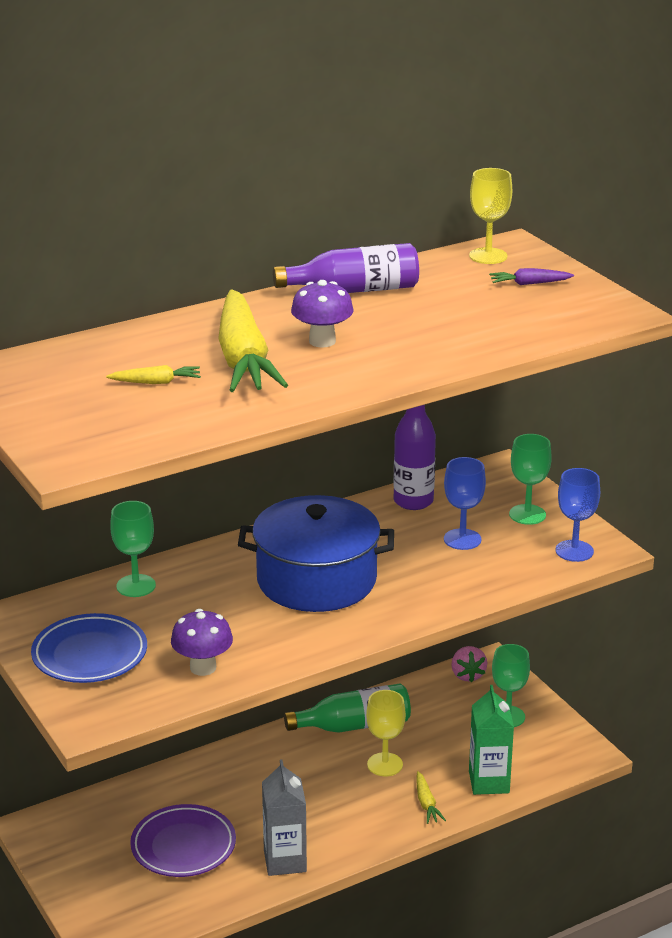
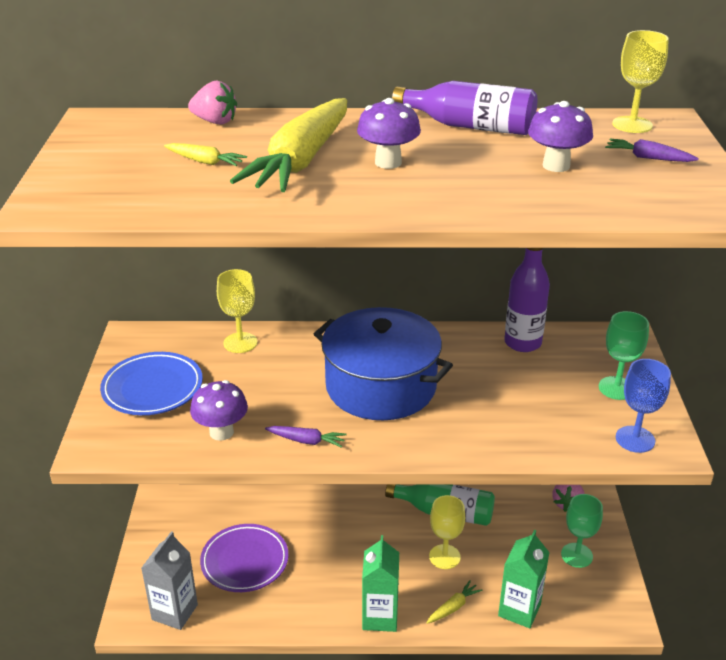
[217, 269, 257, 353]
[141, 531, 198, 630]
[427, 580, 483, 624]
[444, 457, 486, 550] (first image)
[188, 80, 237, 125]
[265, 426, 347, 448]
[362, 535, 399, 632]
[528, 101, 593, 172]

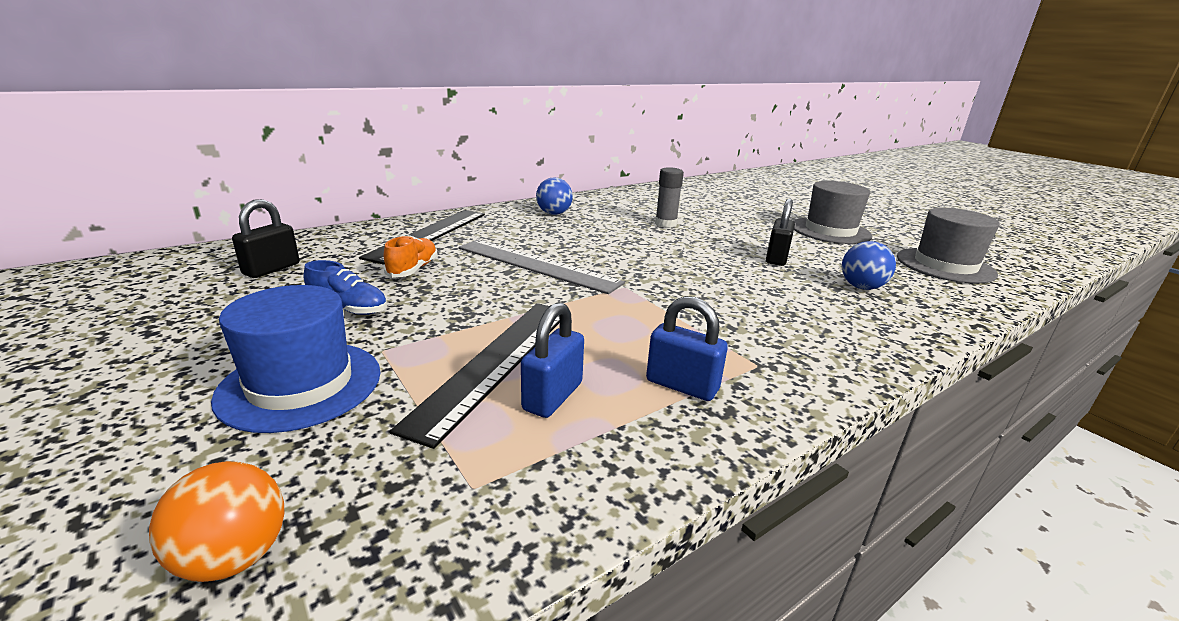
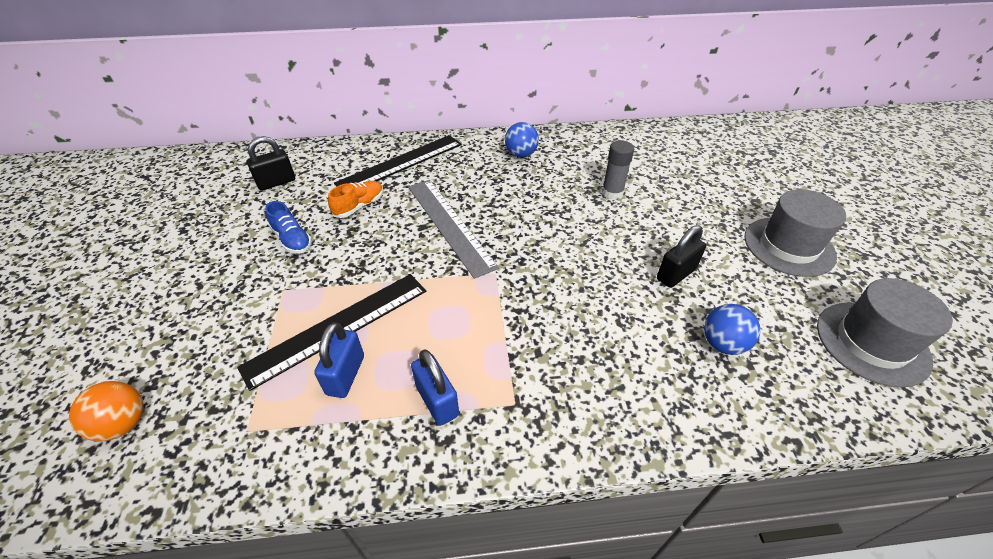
[211, 285, 381, 433] (first image)
[314, 322, 364, 398]

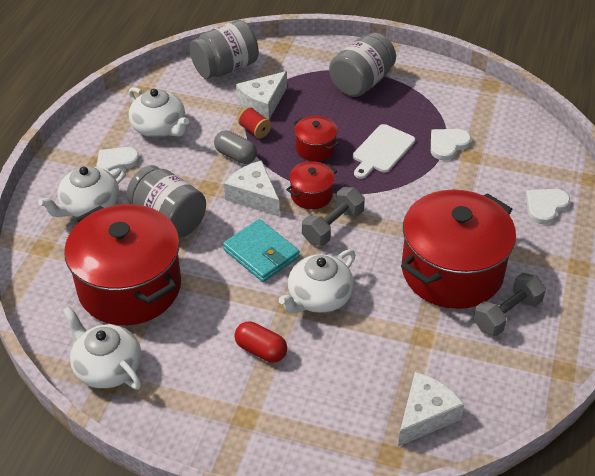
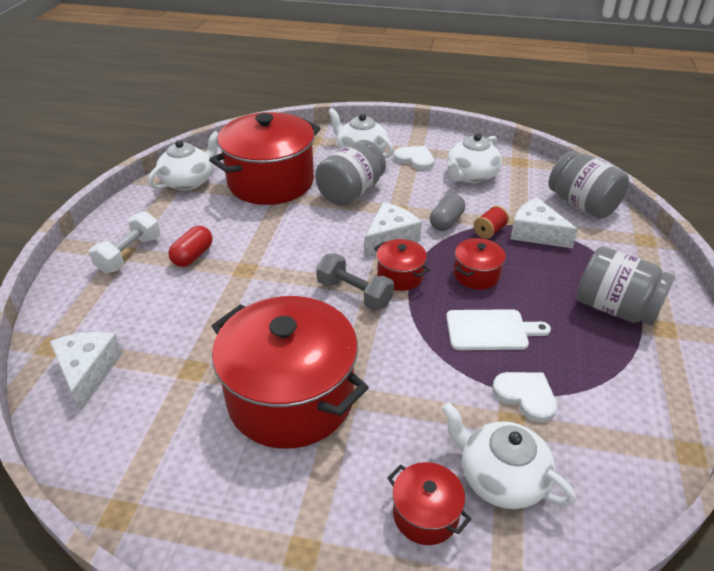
[223, 219, 300, 282] (first image)
[441, 402, 576, 509]
[446, 309, 551, 350]
[50, 332, 123, 411]
[473, 273, 546, 336] (first image)
[388, 462, 471, 545]
[89, 211, 160, 273]

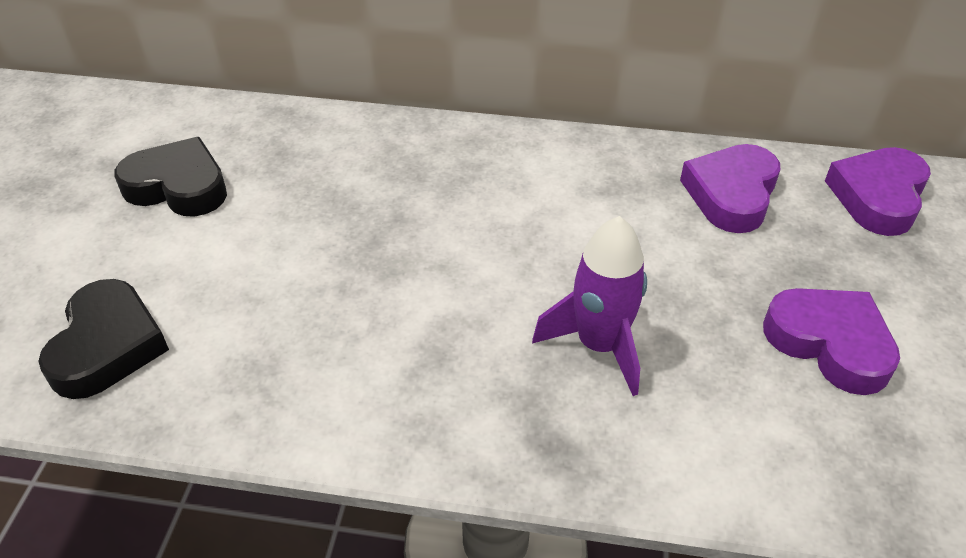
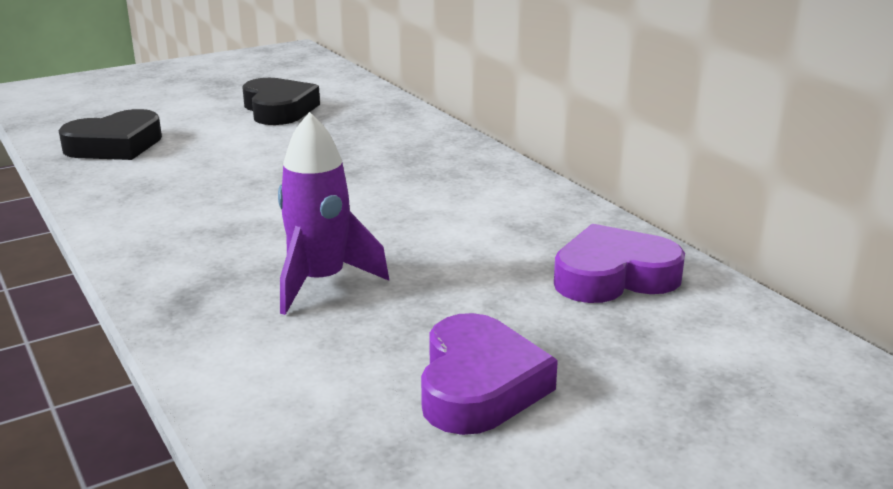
[825, 147, 931, 236] (first image)

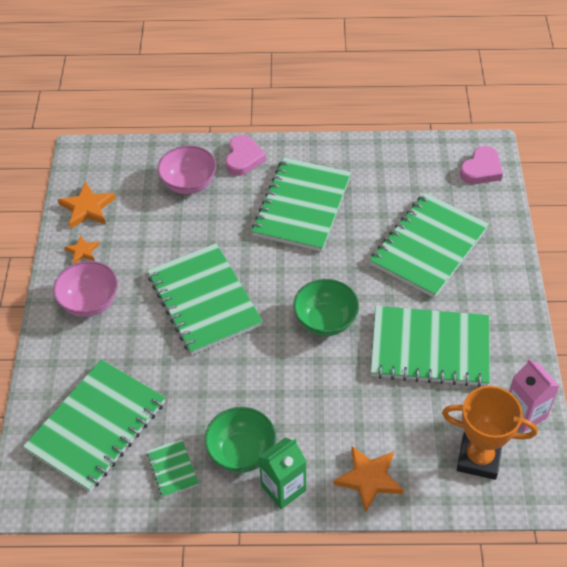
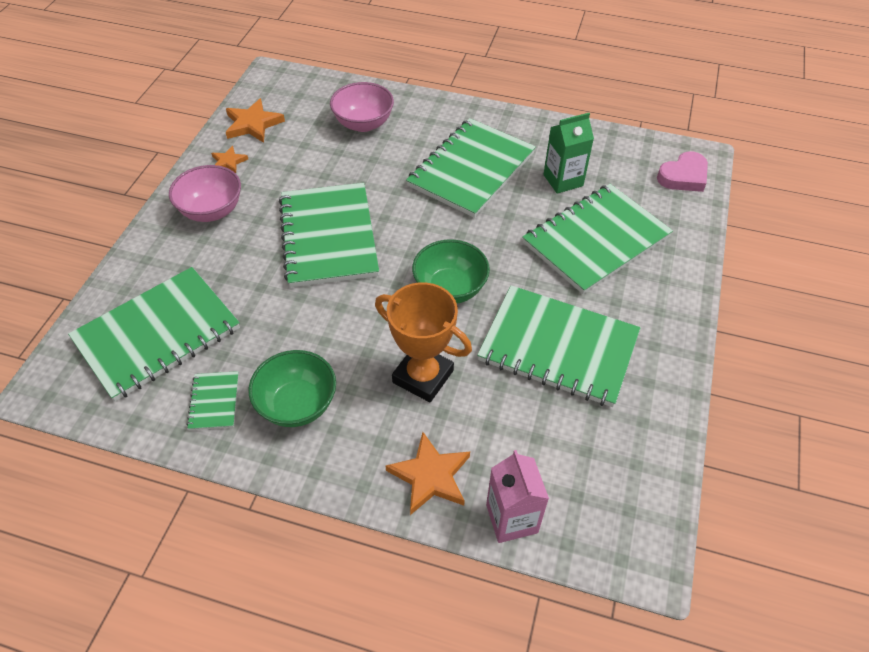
[225, 135, 266, 176] (first image)
[543, 113, 594, 194]
[375, 282, 472, 402]
[486, 450, 549, 543]

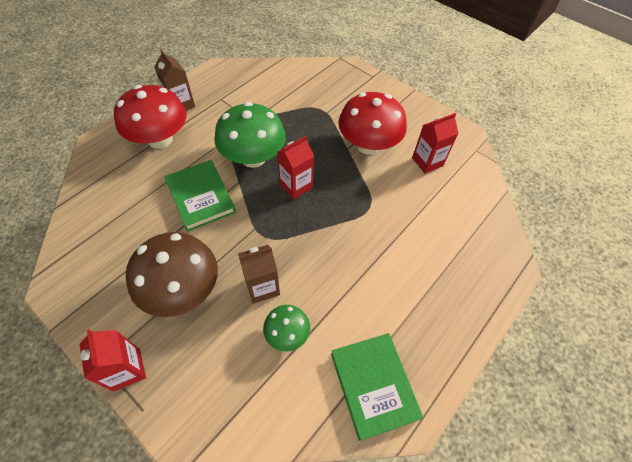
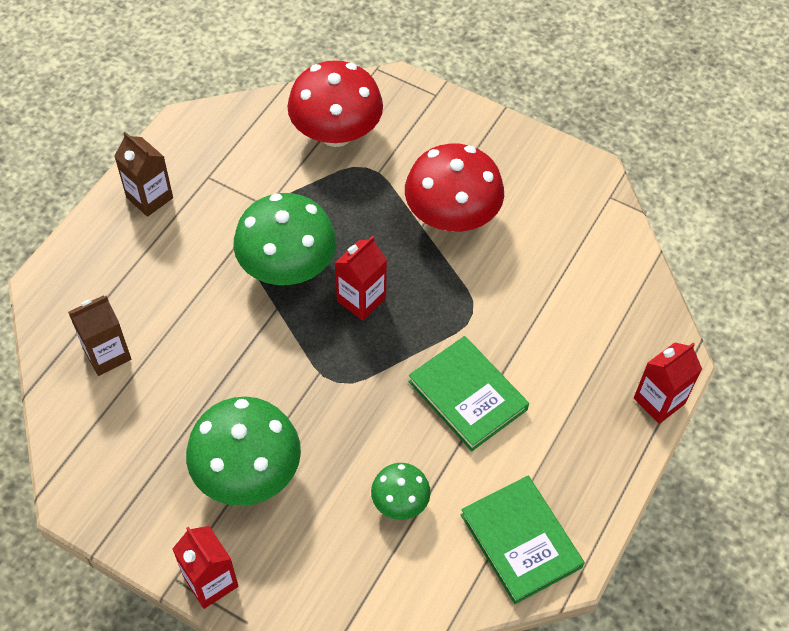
[287, 60, 383, 147]
[186, 397, 301, 506]
[408, 336, 529, 451]
[68, 295, 131, 376]
[634, 342, 702, 424]

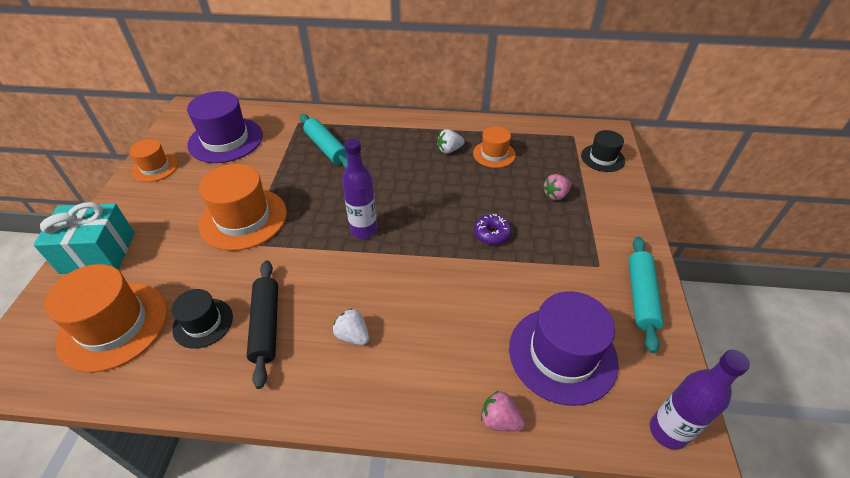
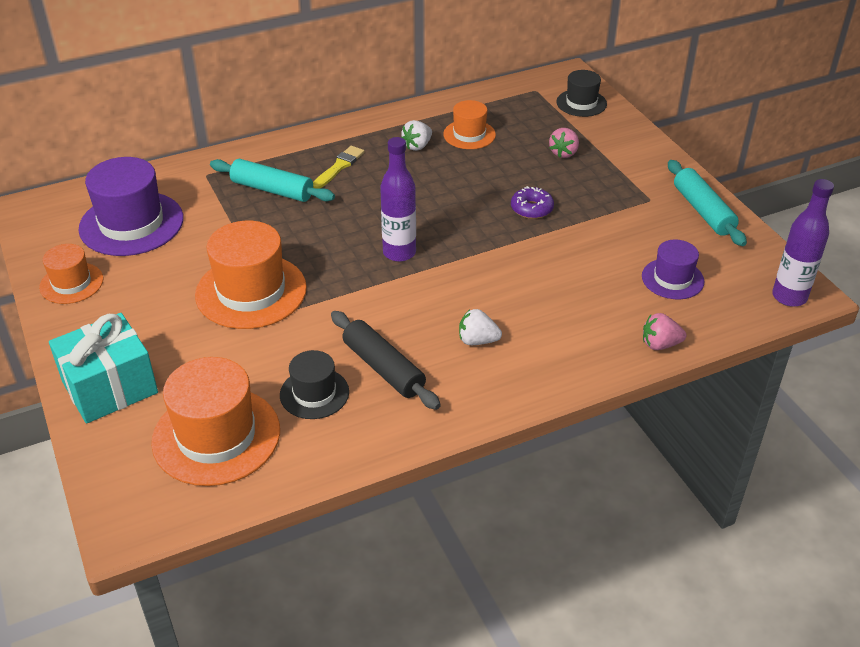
[642, 240, 704, 299]
[313, 146, 364, 189]

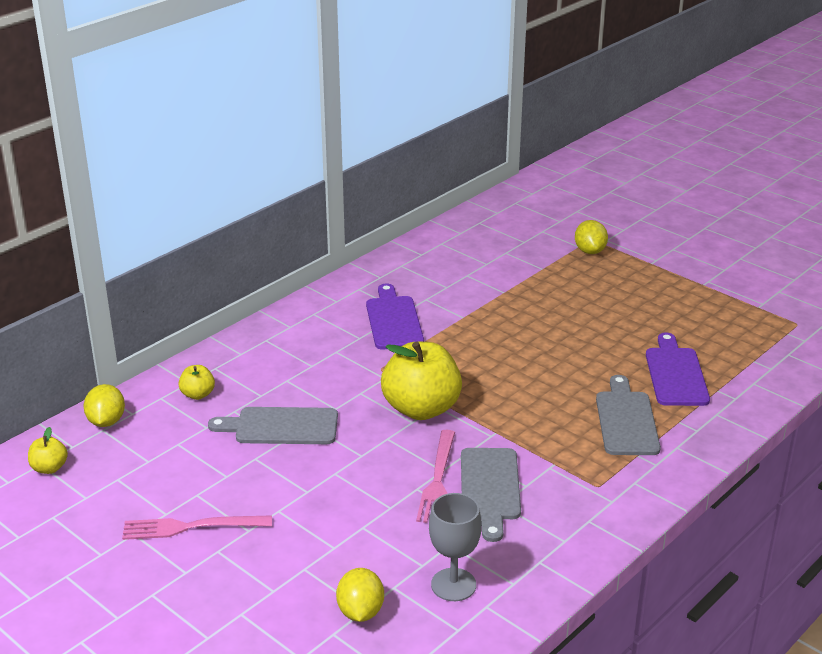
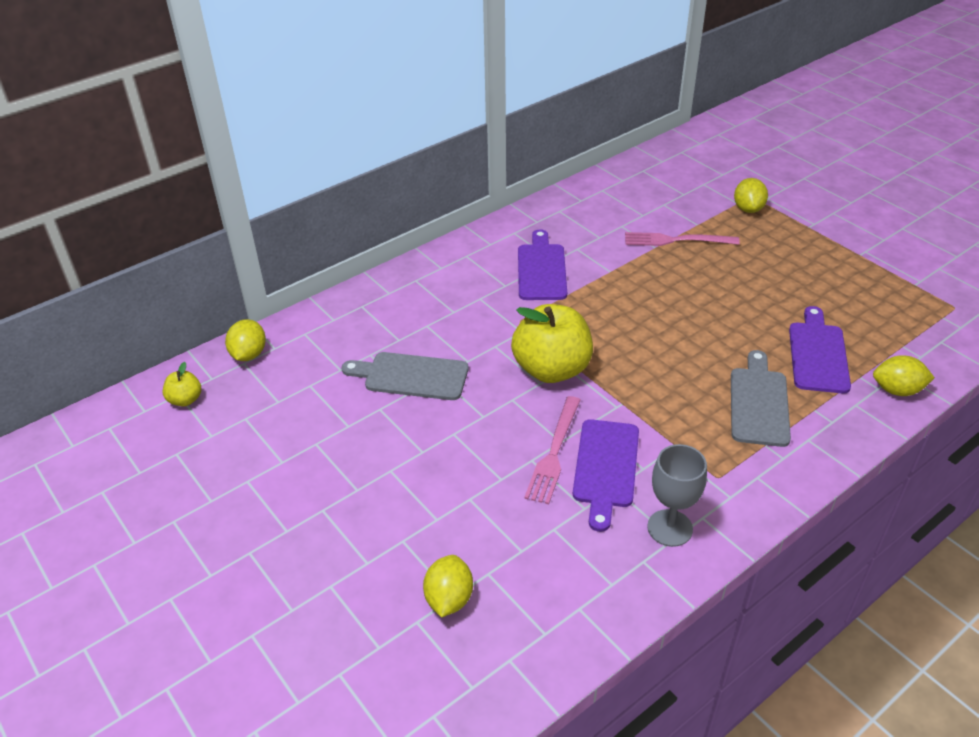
[625, 232, 740, 246]
[178, 365, 215, 400] (first image)
[647, 444, 707, 547]
[573, 419, 639, 532]
[873, 355, 935, 396]

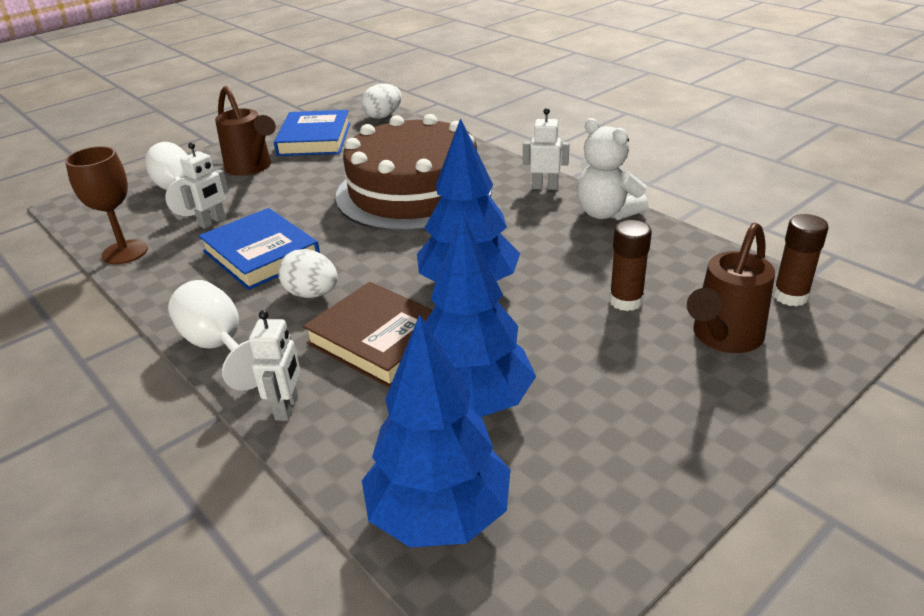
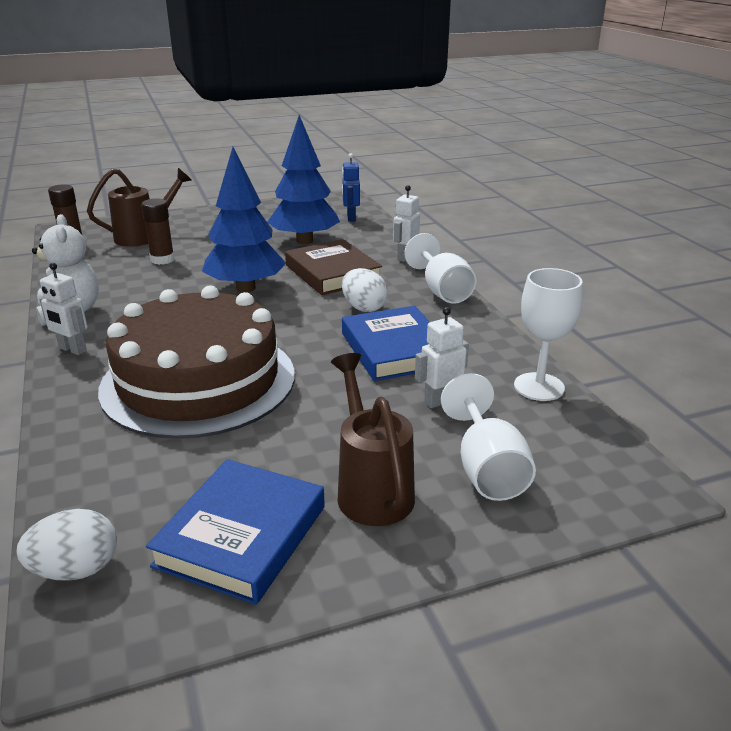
[514, 268, 583, 401]
[342, 153, 360, 222]

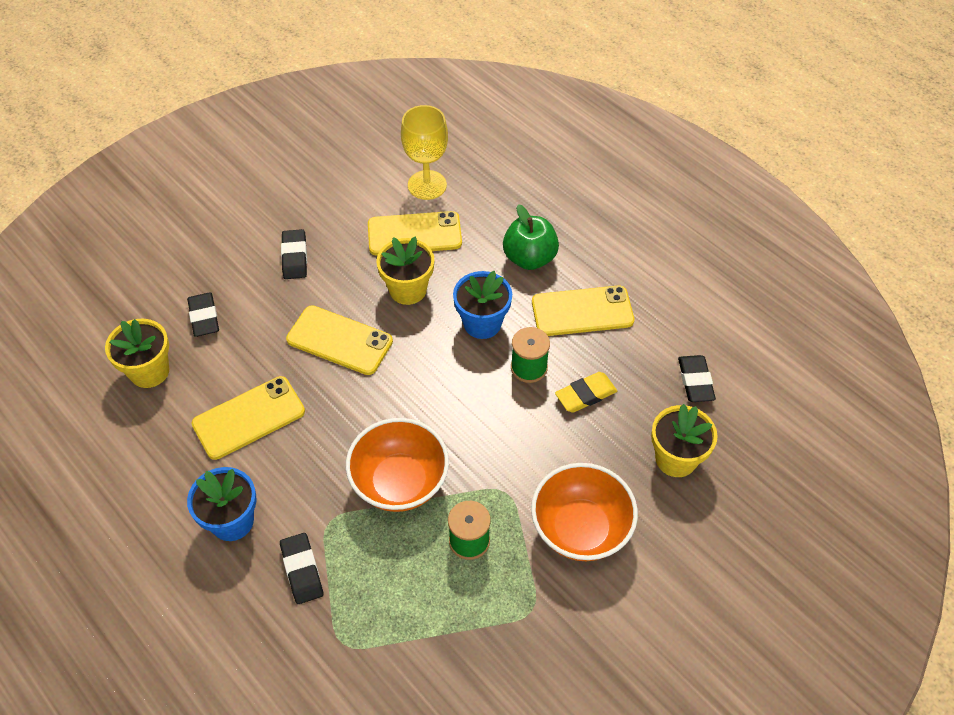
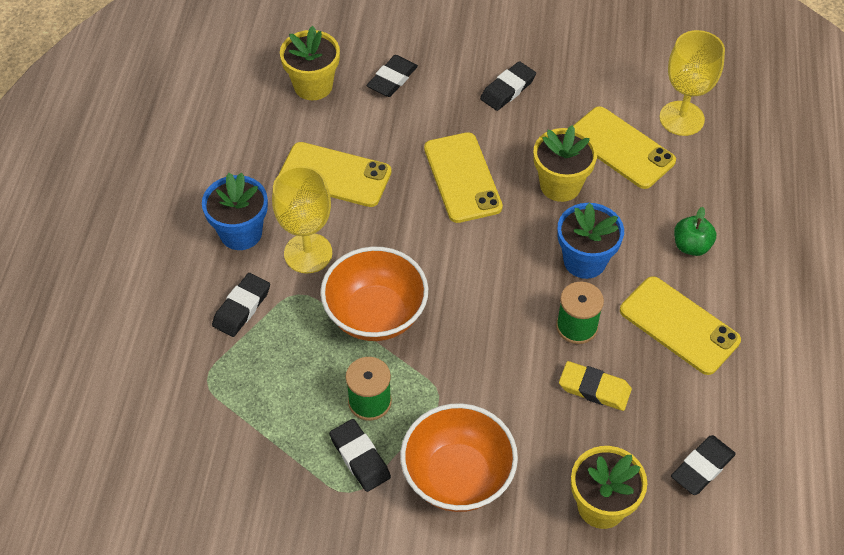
[674, 207, 717, 256]
[272, 166, 332, 273]
[329, 419, 391, 492]

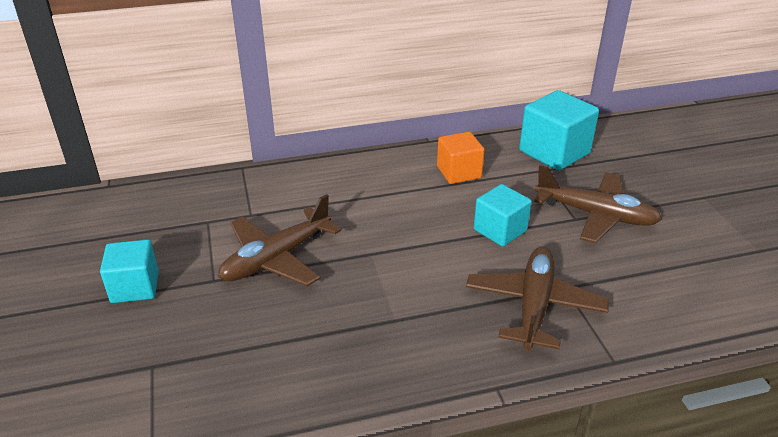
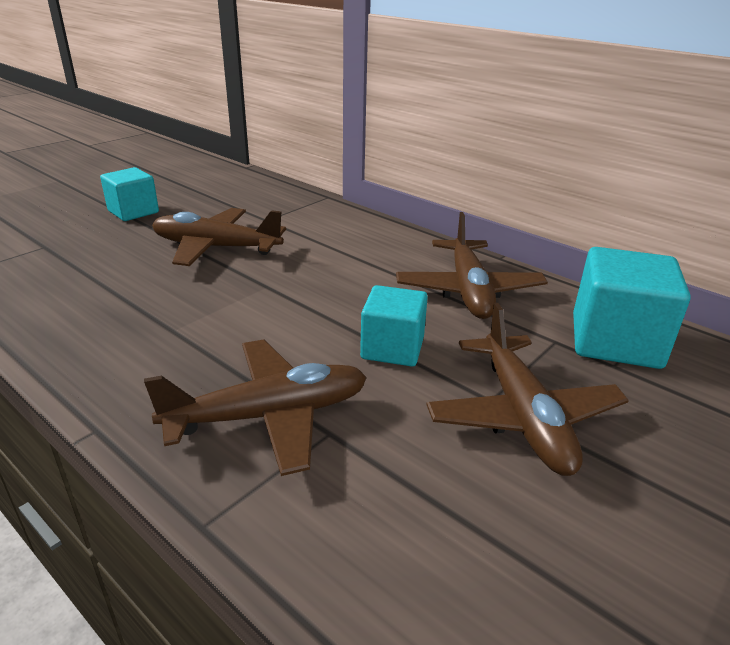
[396, 212, 548, 319]

